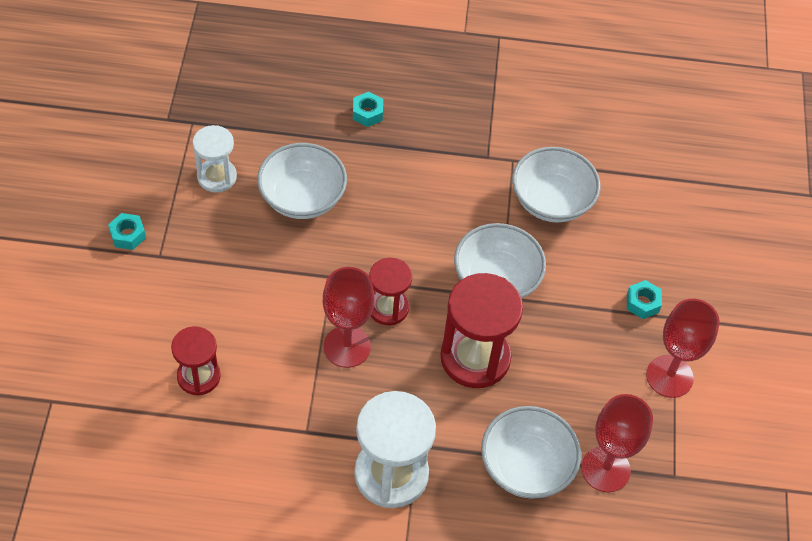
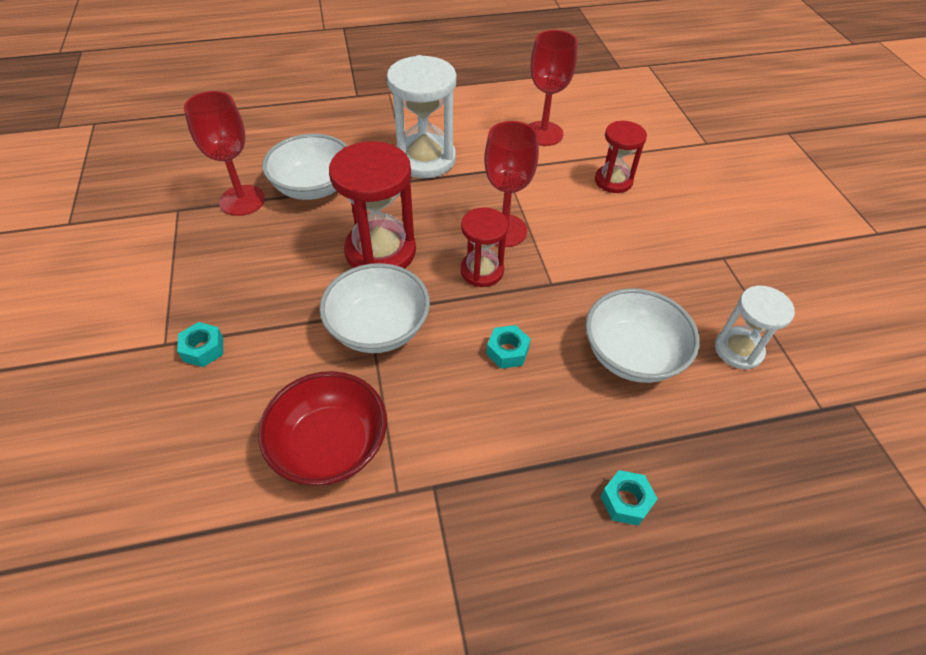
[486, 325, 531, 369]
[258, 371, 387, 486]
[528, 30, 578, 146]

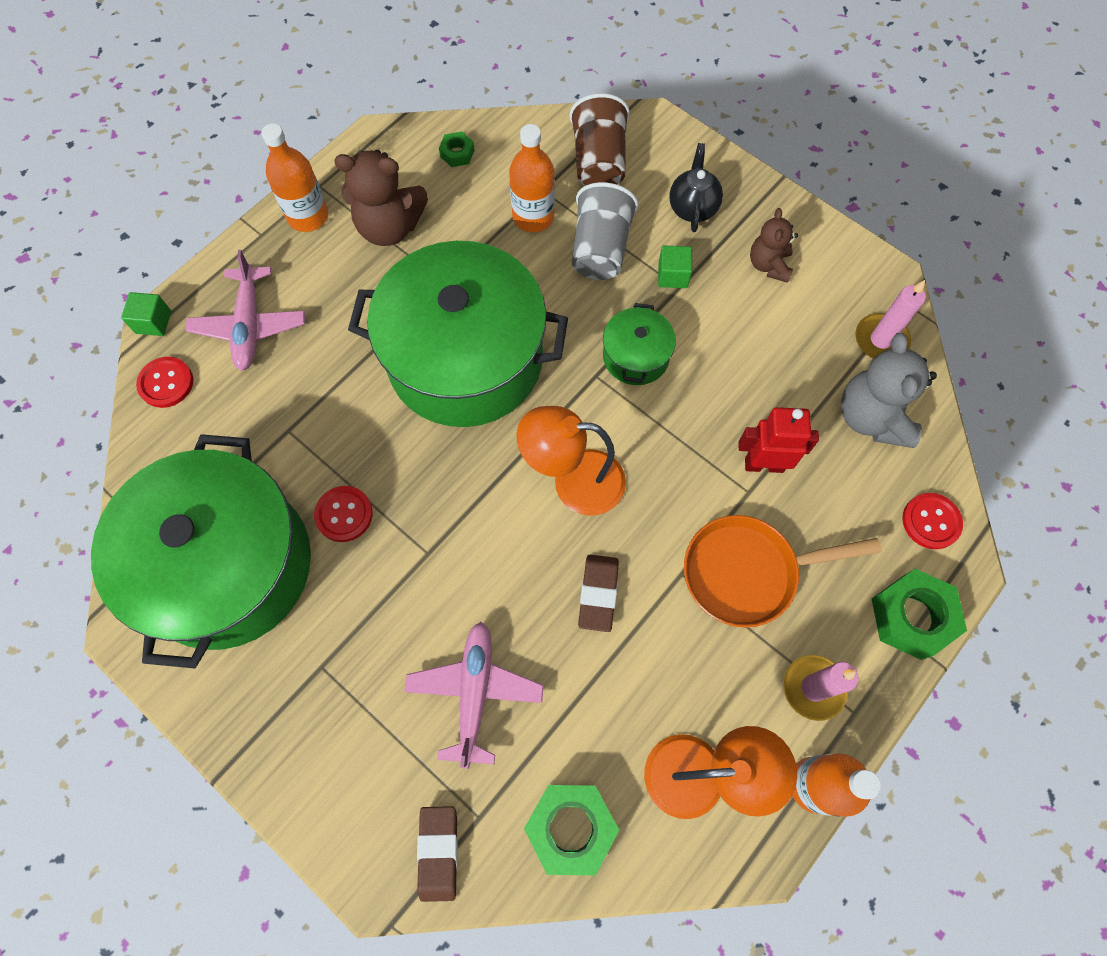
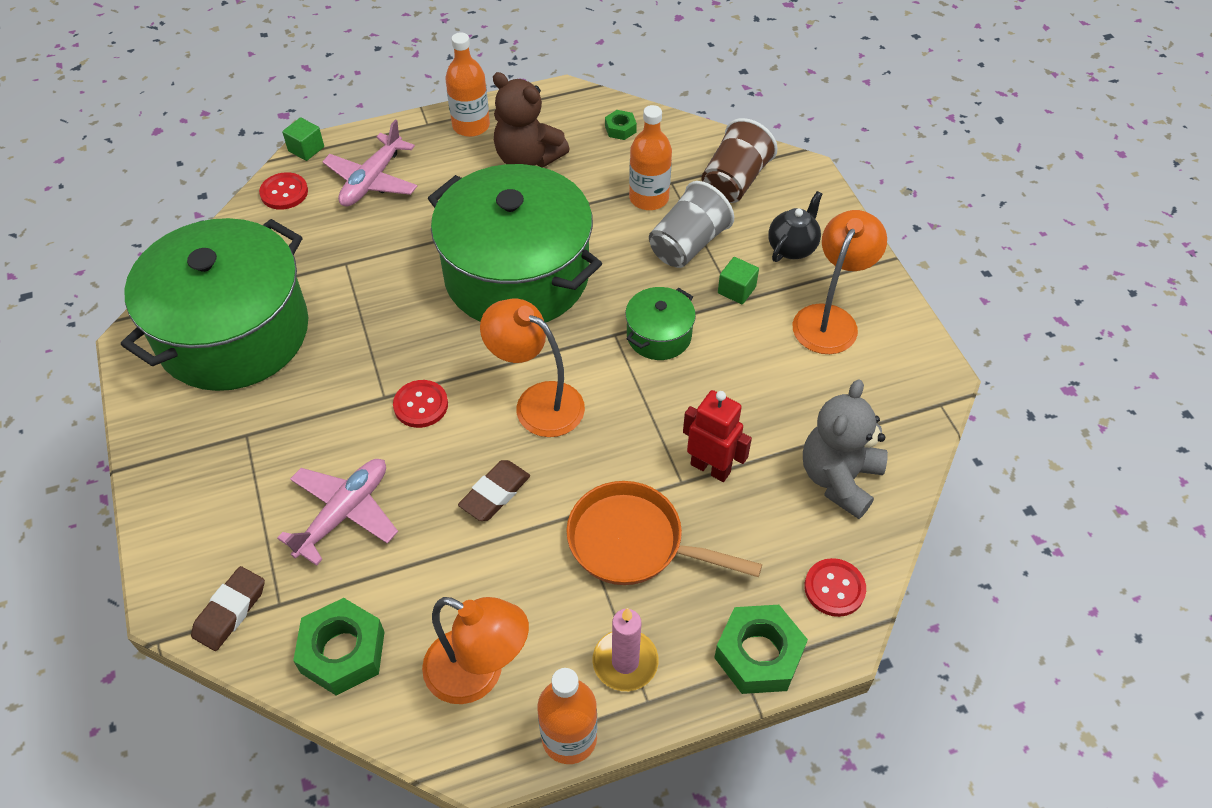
[393, 380, 448, 428]
[793, 210, 887, 354]
[855, 280, 926, 359] (first image)

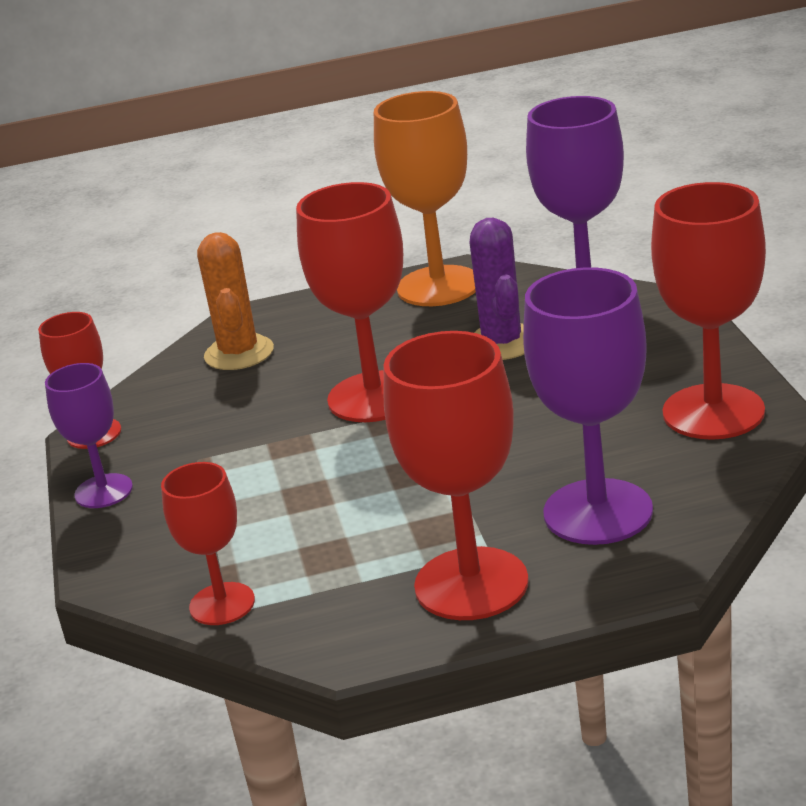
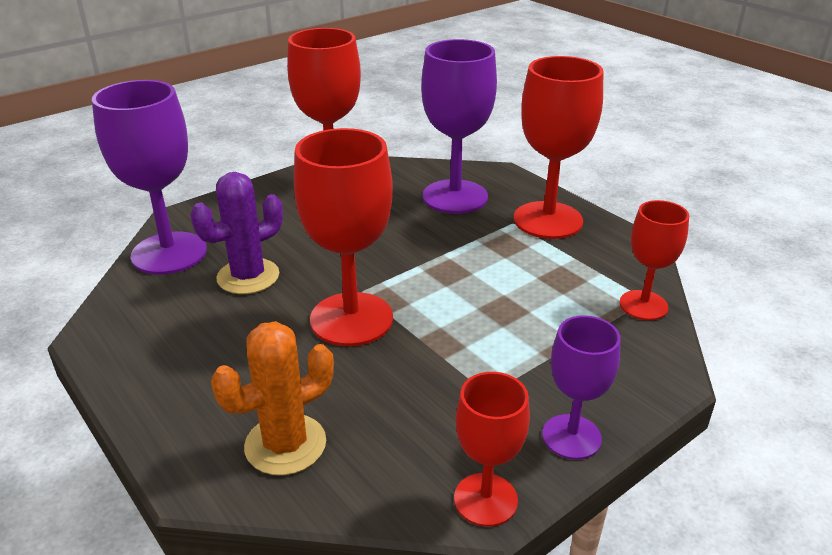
[374, 91, 476, 306] (first image)

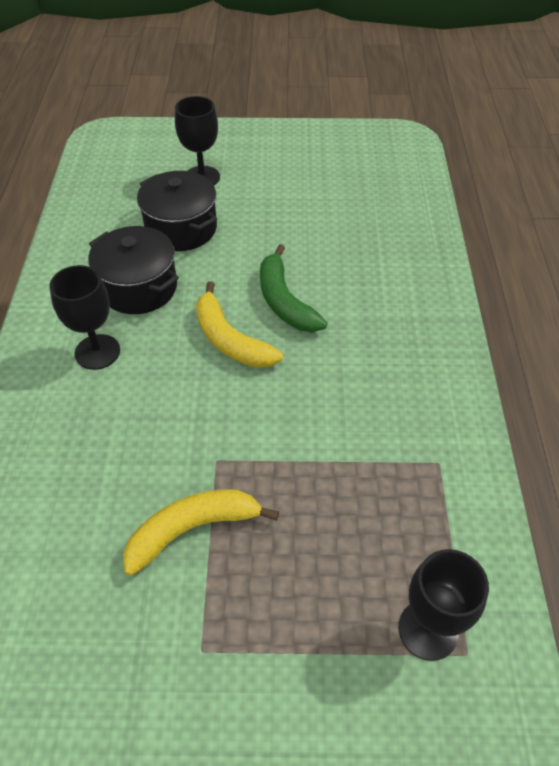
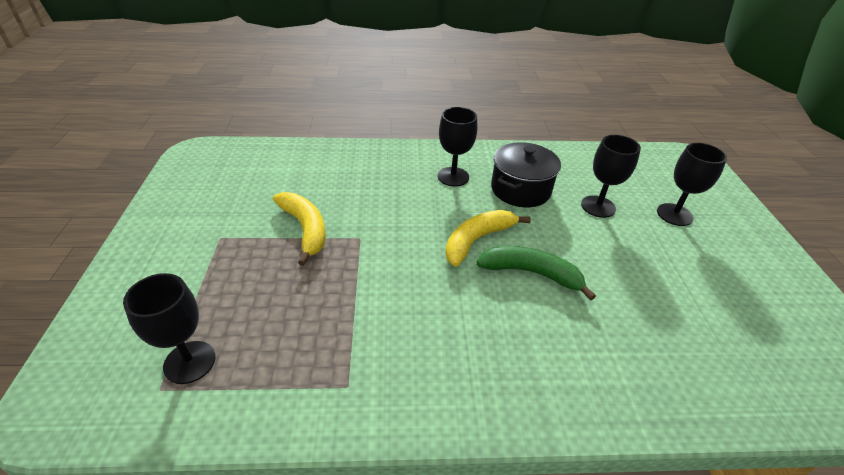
[581, 135, 641, 218]
[476, 246, 596, 301]

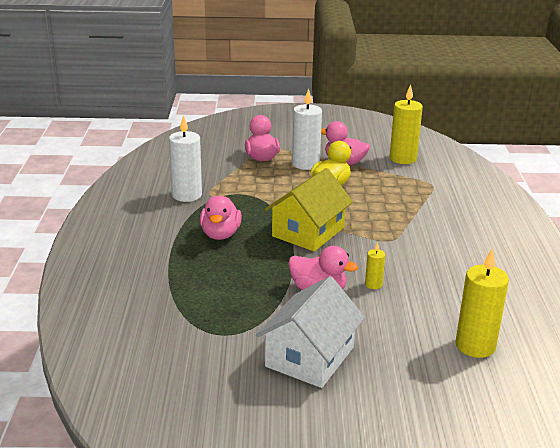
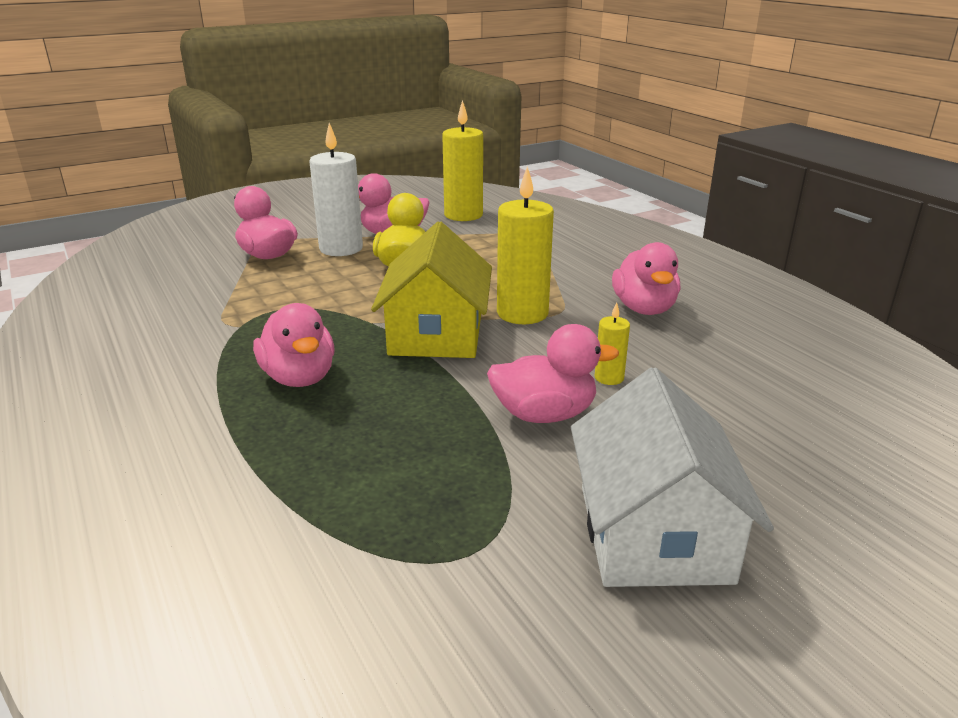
[169, 115, 202, 202] (first image)
[497, 166, 554, 324]
[612, 242, 680, 315]

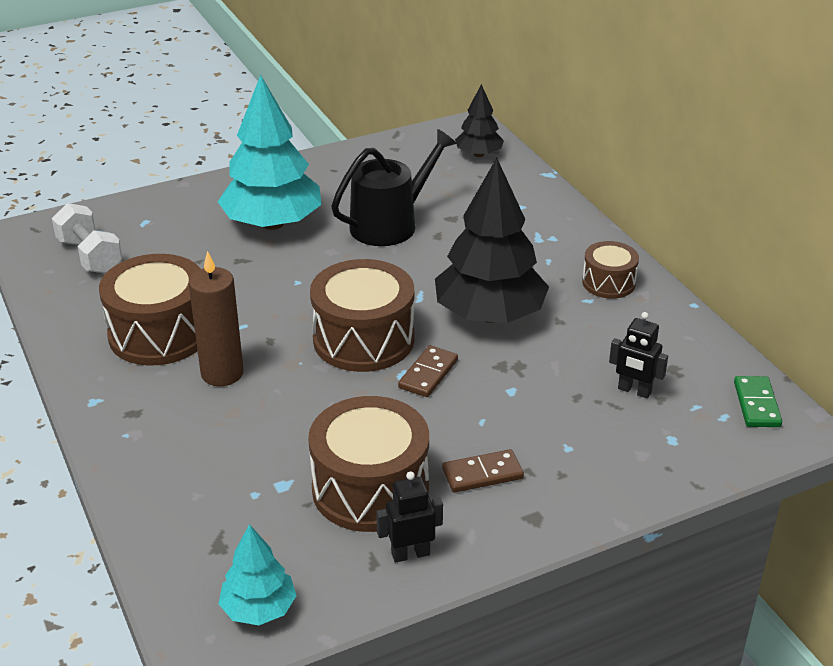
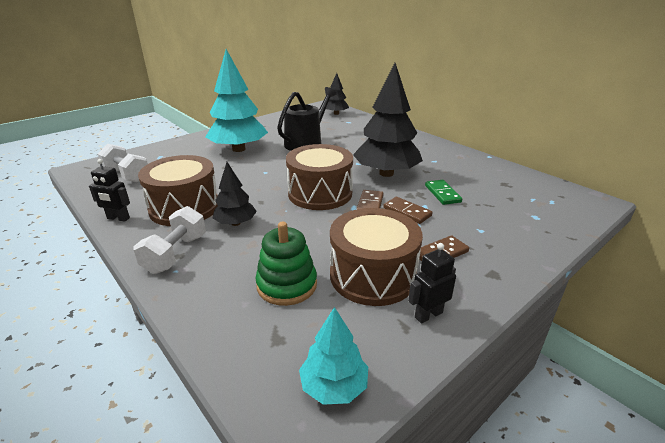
[213, 162, 257, 226]
[582, 241, 639, 299] (first image)
[89, 159, 130, 222]
[425, 180, 462, 205]
[133, 206, 206, 274]
[255, 222, 317, 306]
[383, 197, 433, 224]

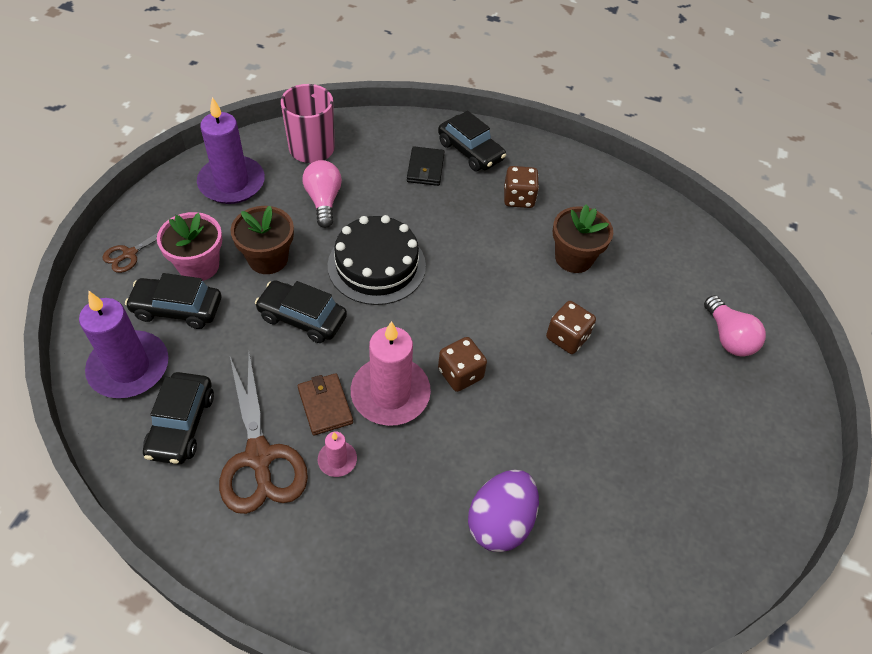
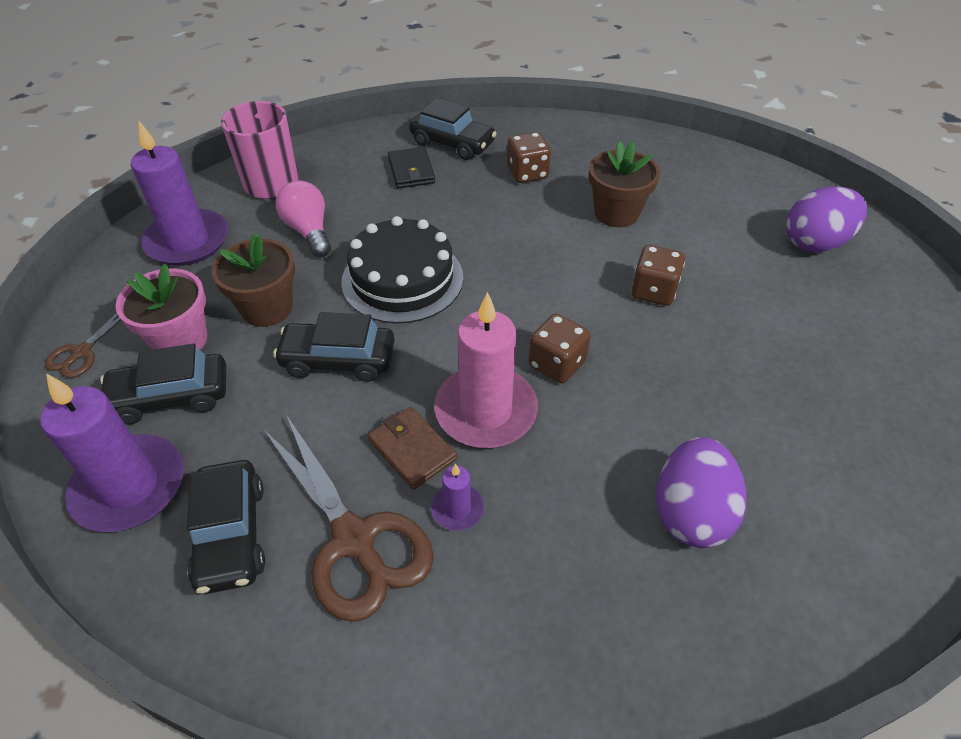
[431, 464, 484, 531]
[786, 186, 867, 253]

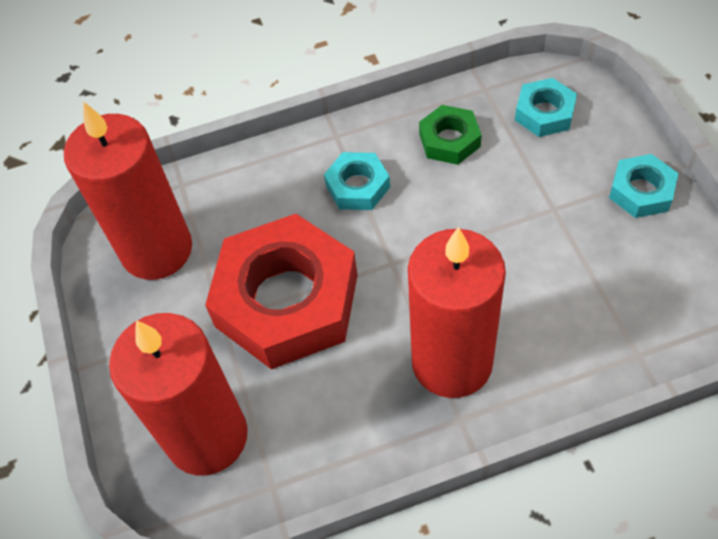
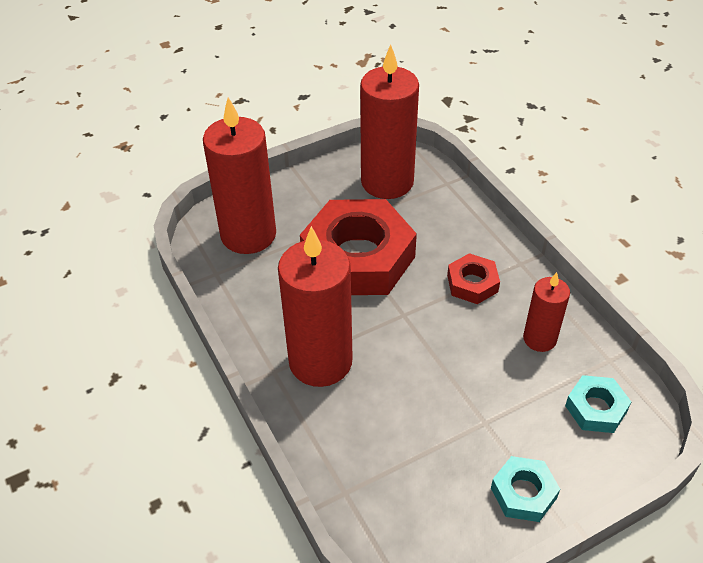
[447, 253, 500, 304]
[523, 272, 570, 352]

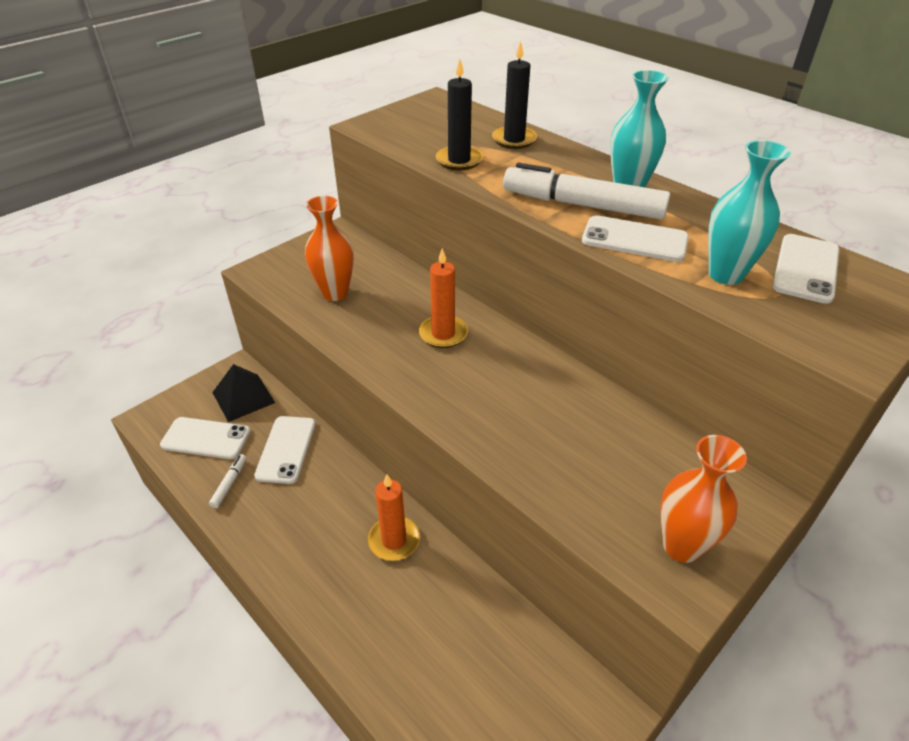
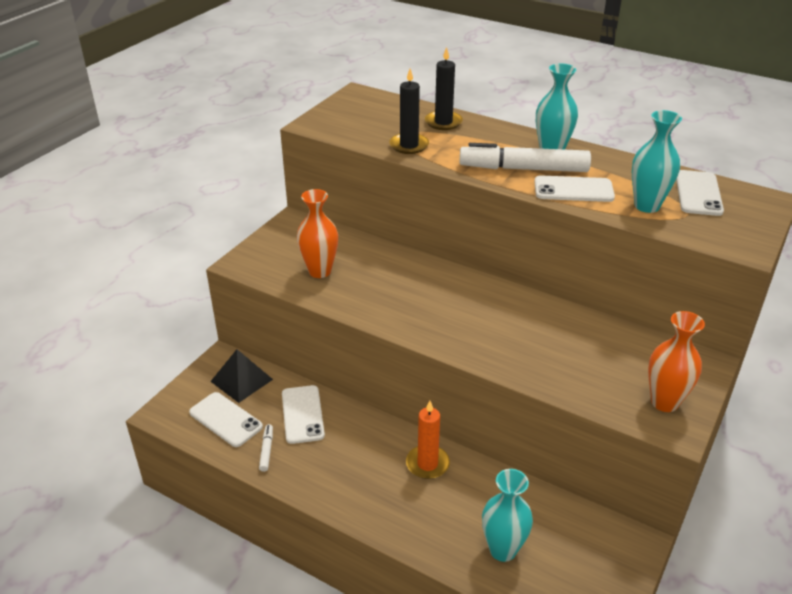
[189, 392, 263, 447]
[419, 248, 468, 348] (first image)
[482, 469, 533, 562]

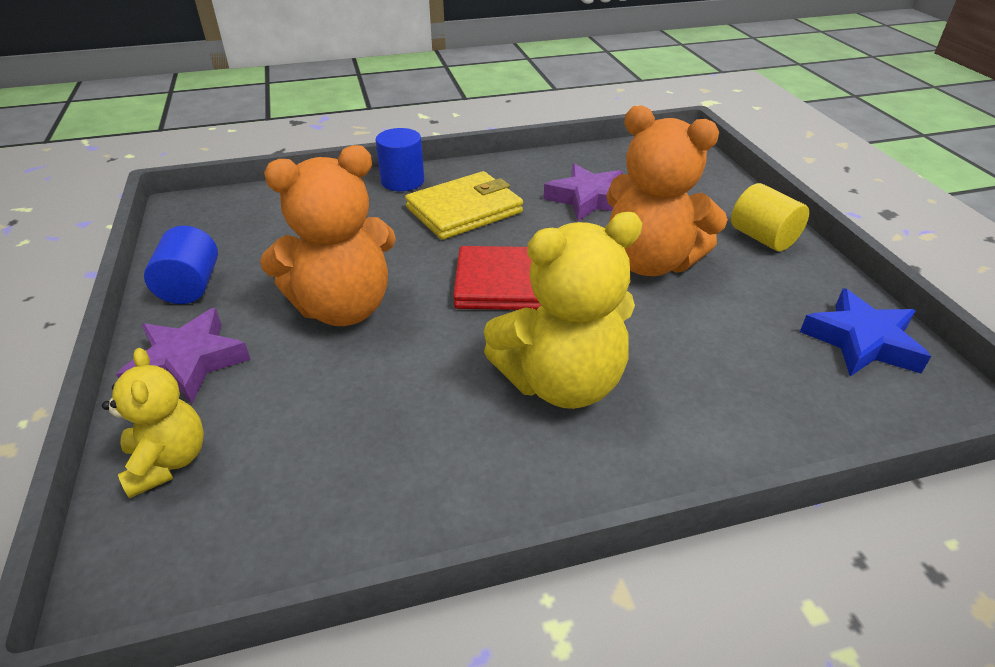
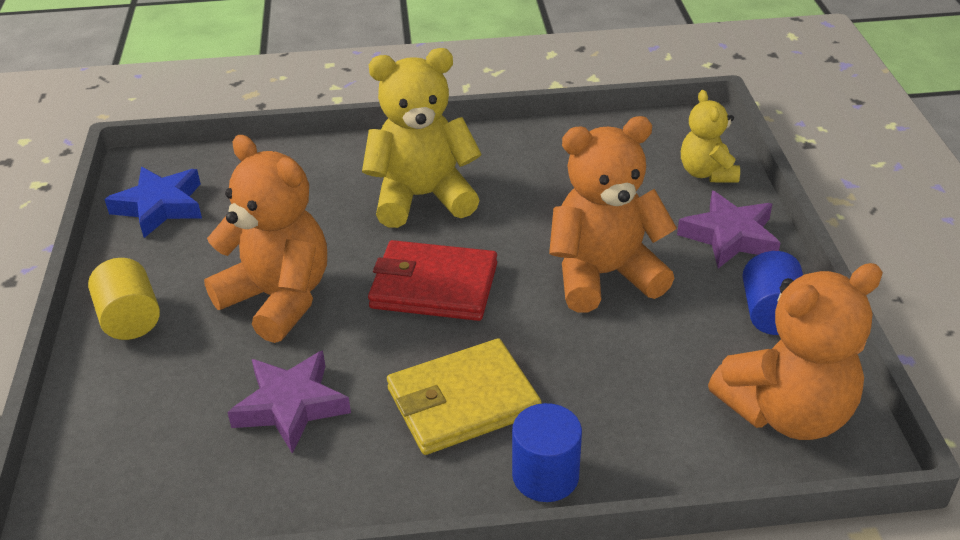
[708, 263, 883, 440]

